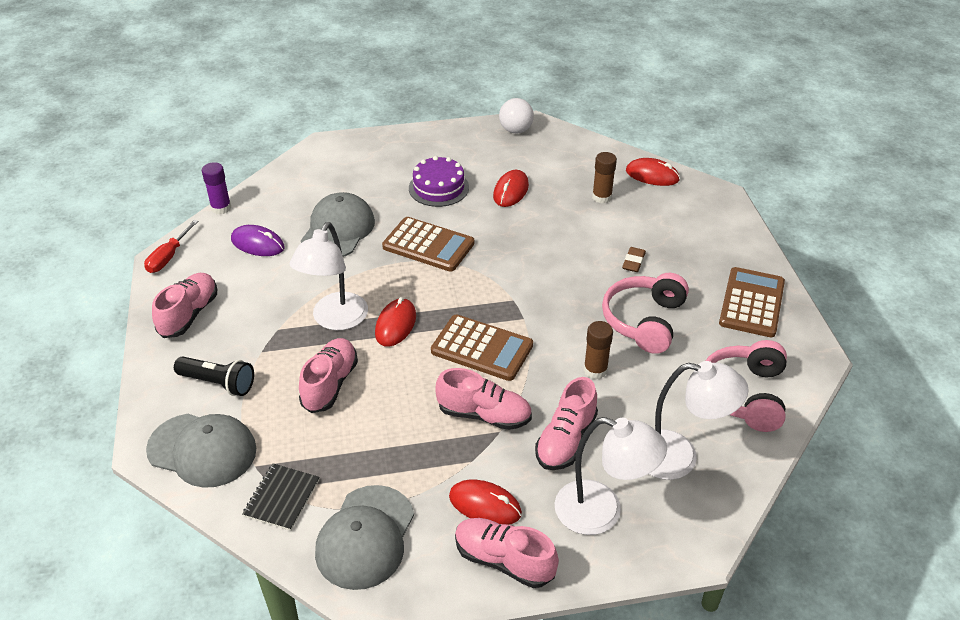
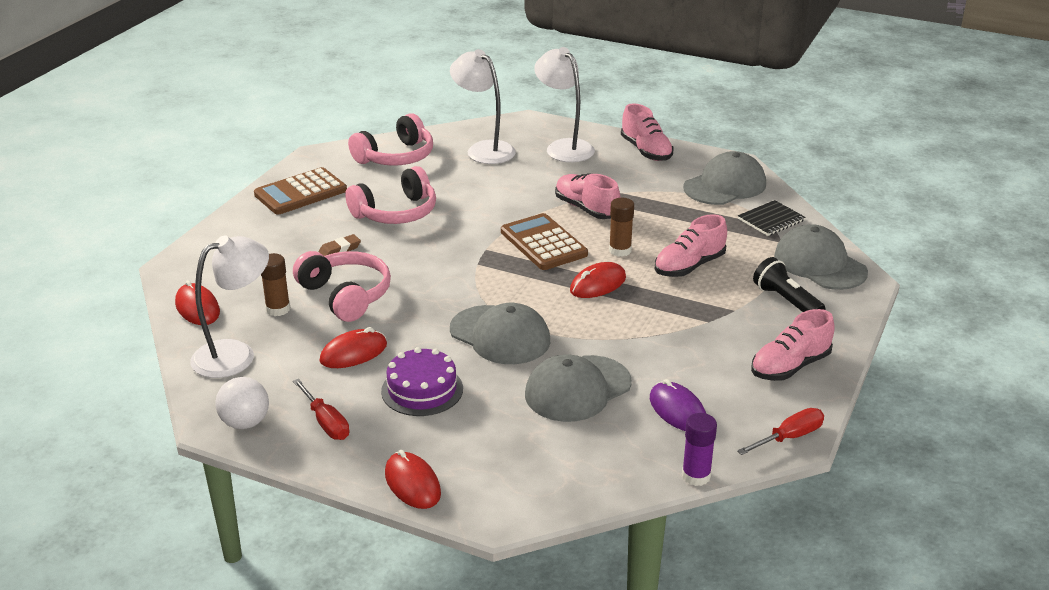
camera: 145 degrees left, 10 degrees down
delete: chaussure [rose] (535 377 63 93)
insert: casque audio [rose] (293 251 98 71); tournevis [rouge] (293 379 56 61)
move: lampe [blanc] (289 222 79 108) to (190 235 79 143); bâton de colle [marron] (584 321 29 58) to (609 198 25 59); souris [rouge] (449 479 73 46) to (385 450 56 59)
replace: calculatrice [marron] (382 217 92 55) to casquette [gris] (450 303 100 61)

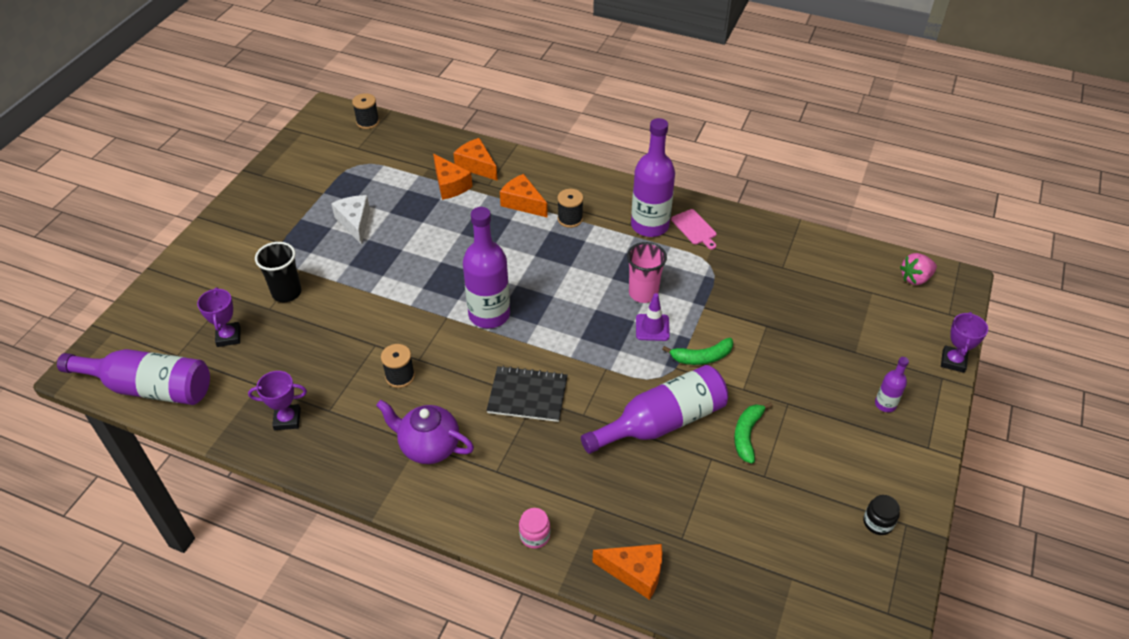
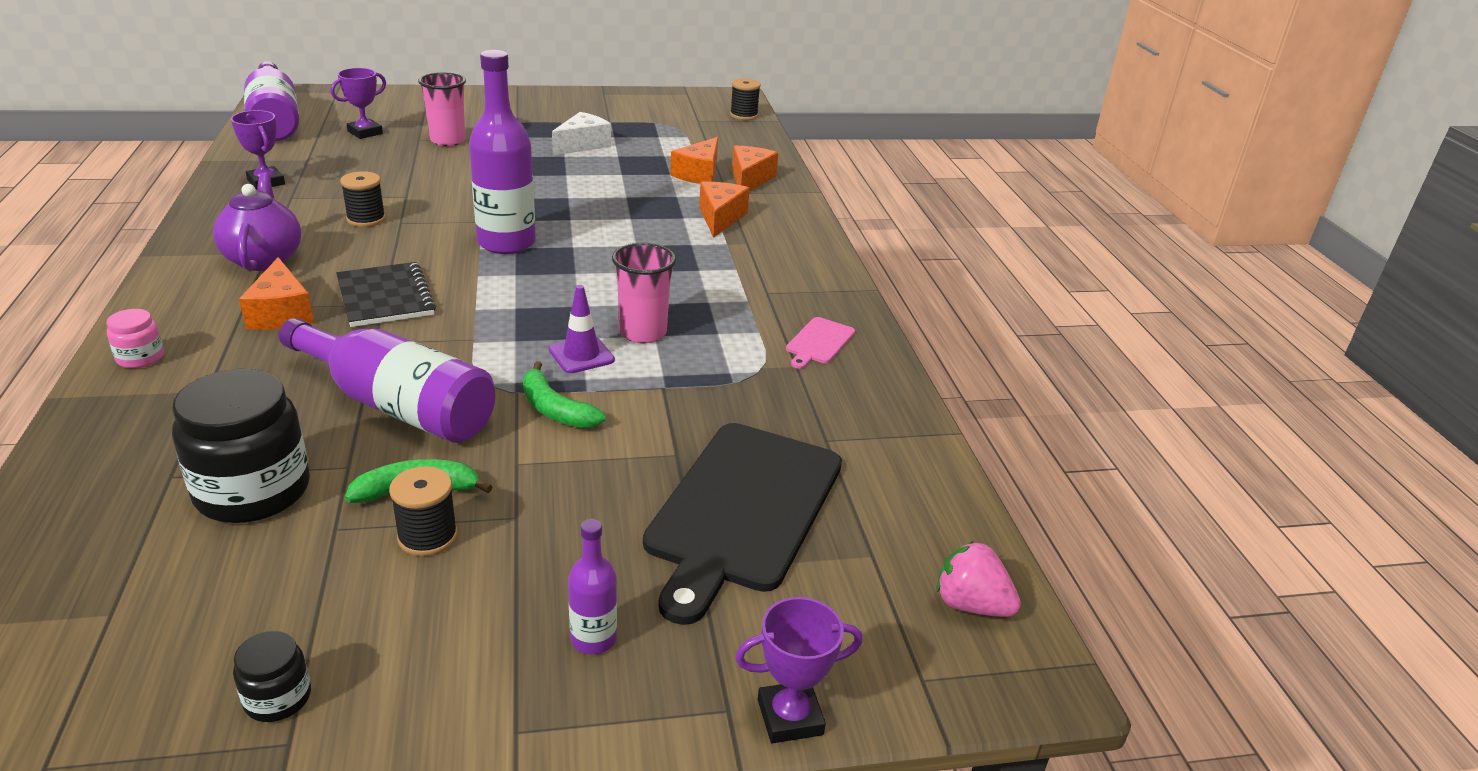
camera: 55 degrees right, 15 degrees down
delete: bouteille [violet] (631 118 44 119)
insert: bocal [noir] (172 369 138 154); planche à découper [noir] (643 423 199 202)
move: bobine [noir] (557 189 26 39) to (389 466 69 90); fromage [orange] (592 544 70 56) to (239 257 75 73)
recolor: gobelet [noir] (255 242 46 60) to gobelet [rose] (418 72 48 74)

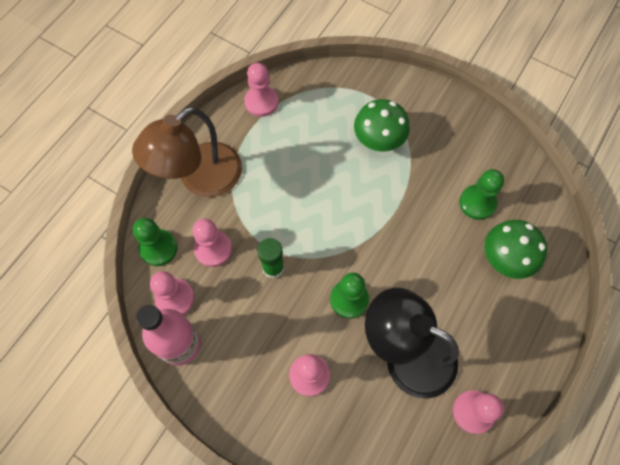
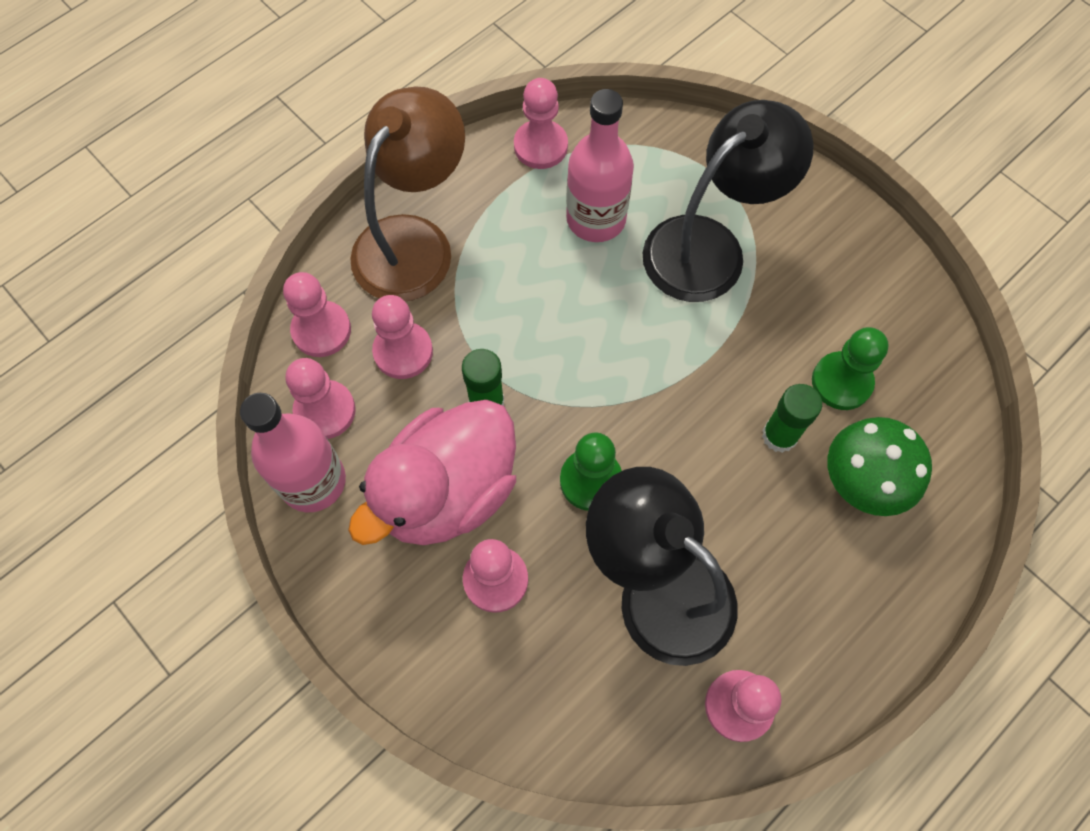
camera: 15 degrees right, 0 degrees up
insert: bouteille [rose] (566 89 68 153); bâton de colle [vert] (762 384 60 69); canard [rose] (348 400 168 145)
replace: champignon [vert] (354 99 56 53) to lampe [noir] (643 100 171 202)
recolor: pion [vert] (133 218 44 48) to pion [rose] (283 272 68 85)
rotate: lampe [marron] (132 107 110 90) = (350 87 115 215) 150 degrees clockwise

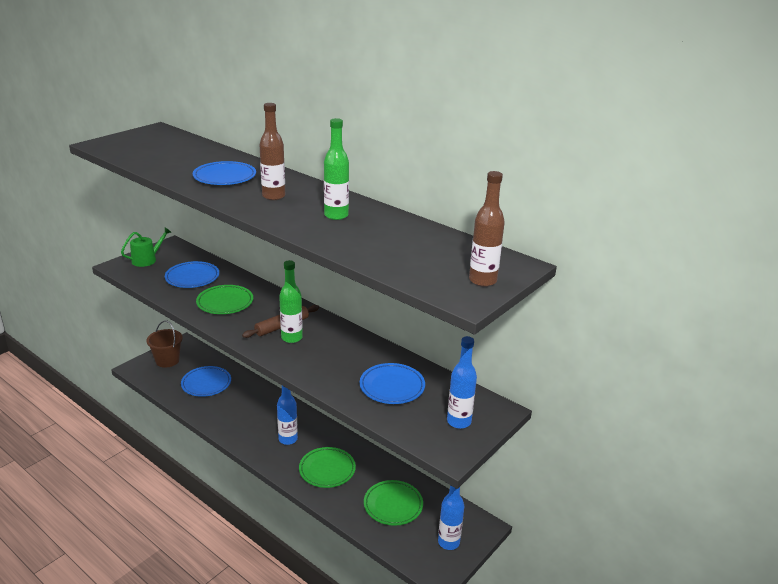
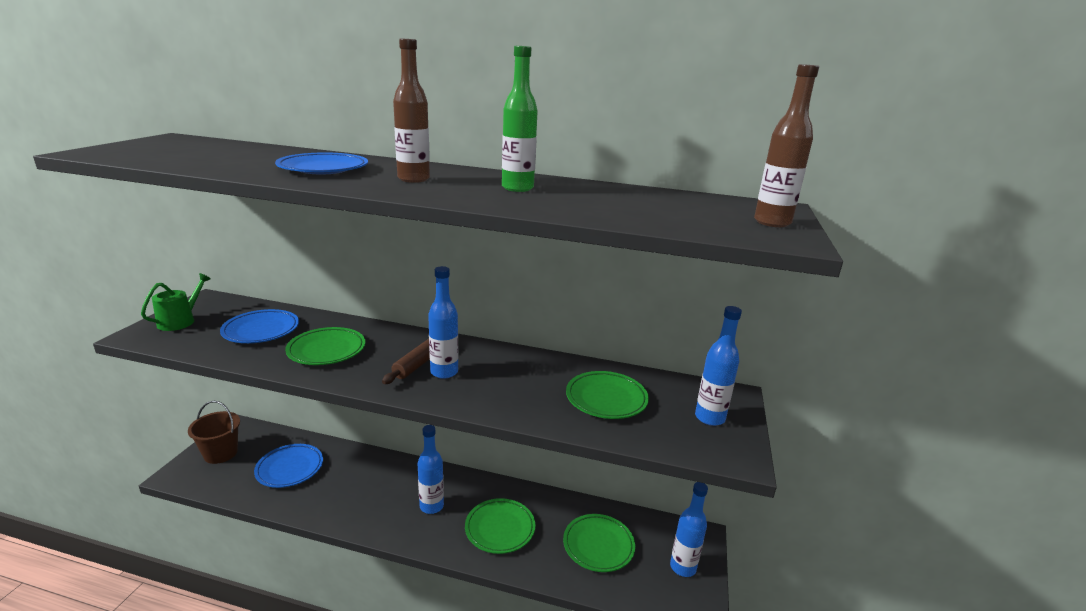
camera: 25 degrees left, 5 degrees down
recolor: bouteille [vert] (279 260 24 83) to bouteille [bleu] (428 266 30 113); assiette [bleu] (360 363 65 41) to assiette [vert] (566 371 83 48)

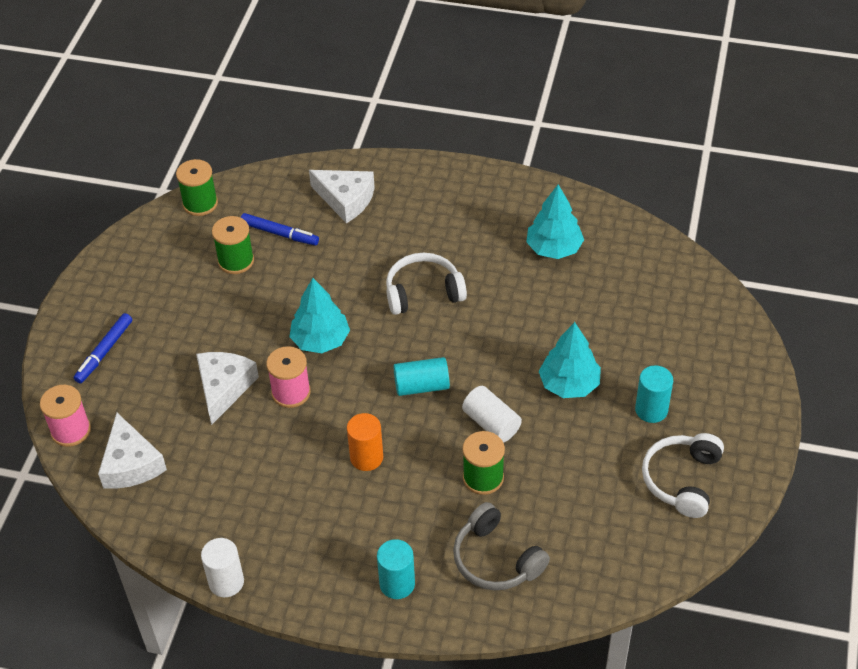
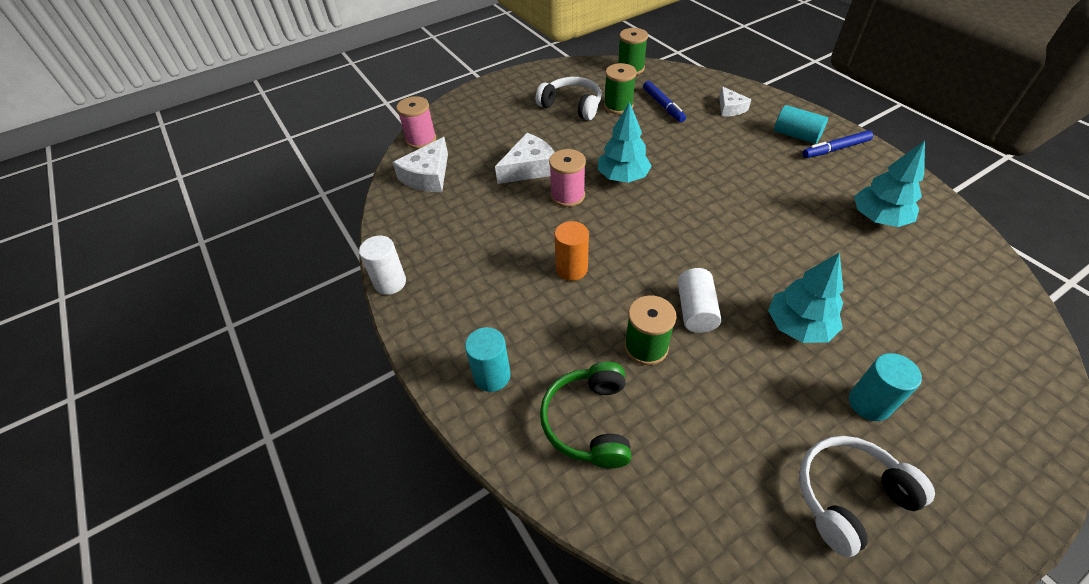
camera: 45 degrees right, 0 degrees up
move: casque audio [blanc] (386 253 81 62) to (536 77 65 43); feutre [bleu] (74 313 58 70) to (802 130 71 28); cylindre [turquoise] (393 357 57 39) to (774 105 54 39)
recolor: casque audio [gris] (453 502 97 88) to casque audio [vert] (540 362 91 106)
resize: fromage [blanc] (309 170 66 53) = (719 86 32 31) x0.63

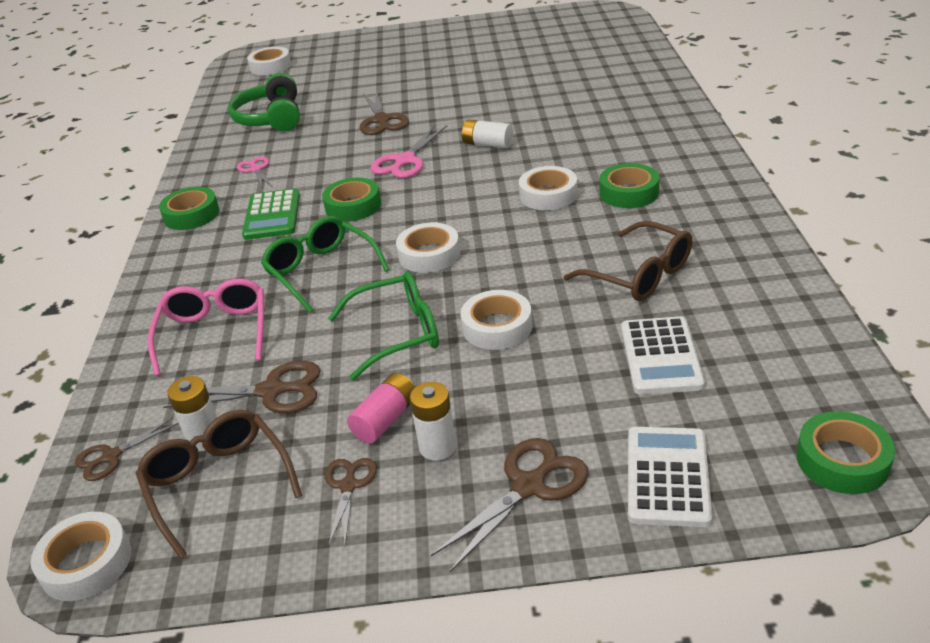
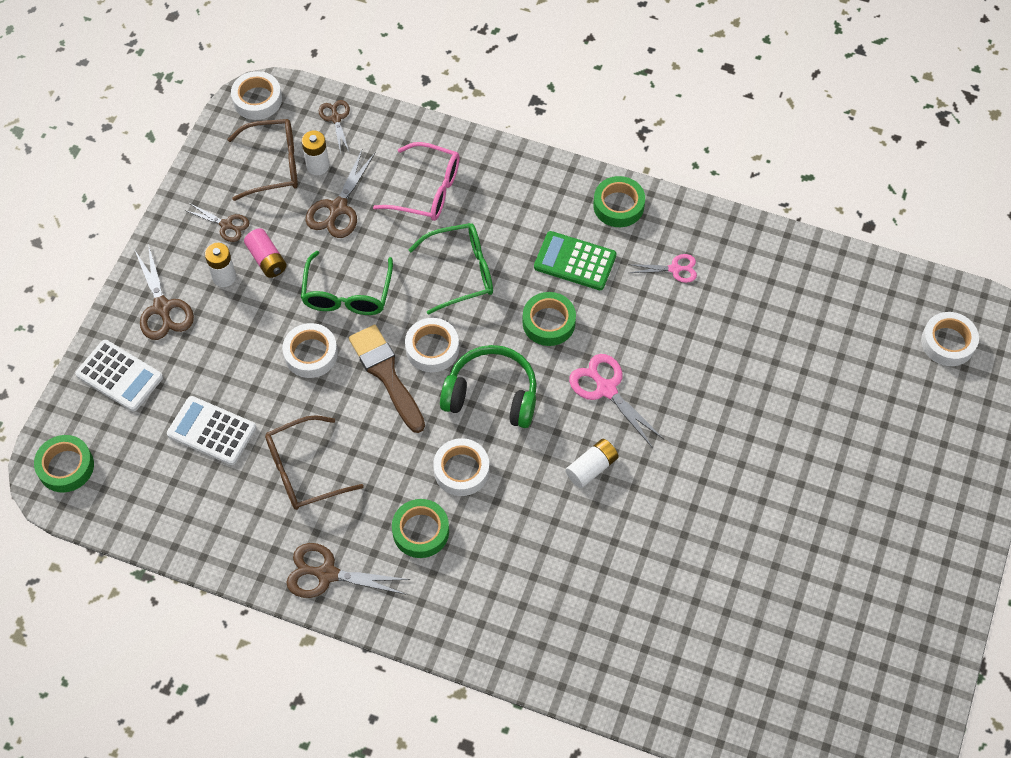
camera: 110 degrees right, 25 degrees up
insert: pinceau [marron] (349 325 76 108)
move: casque audio [vert] (228 73 72 58) to (440 345 97 83); ciseaux [marron] (360 90 49 45) to (287 543 124 55)

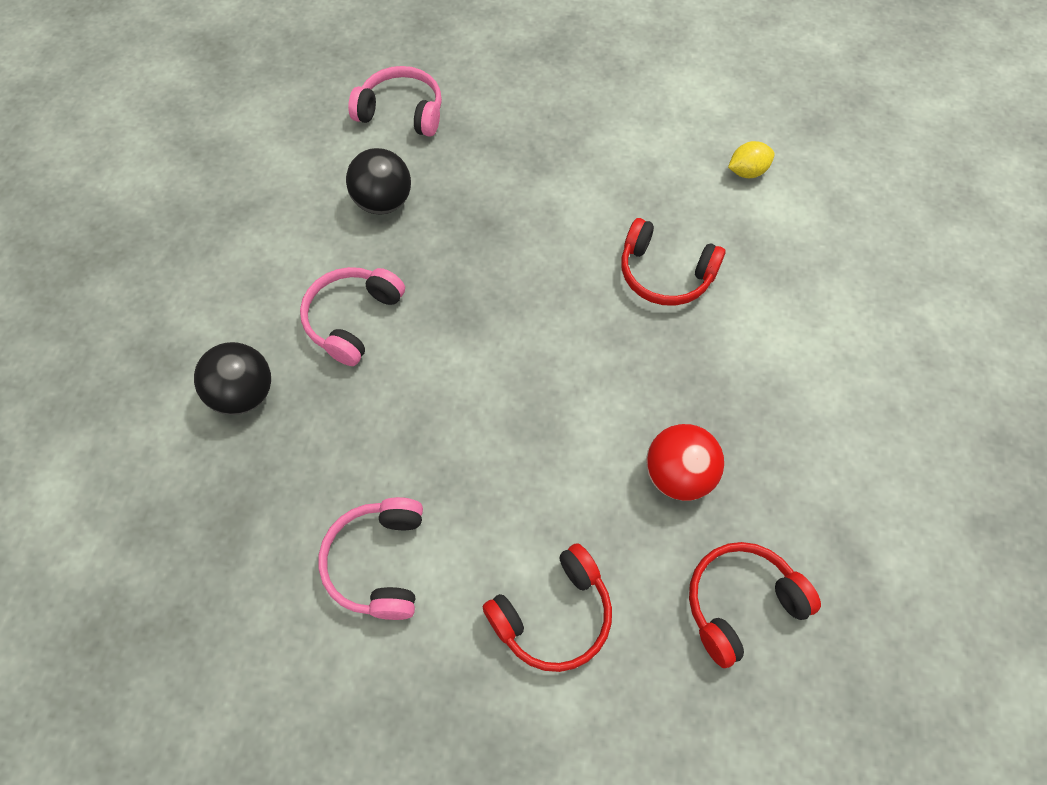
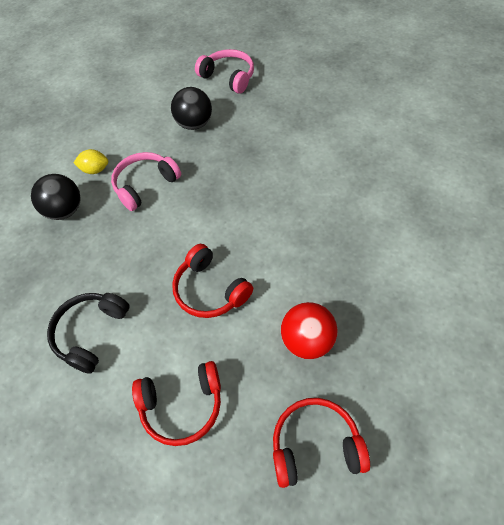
camera: 25 degrees right, 5 degrees down
move: citron [jaune] (728 141 47 37) to (74 149 34 25); casque audio [rouge] (621 218 104 88) to (172 244 81 74)
recolor: casque audio [rose] (318 497 105 123) to casque audio [noir] (47 293 83 81)

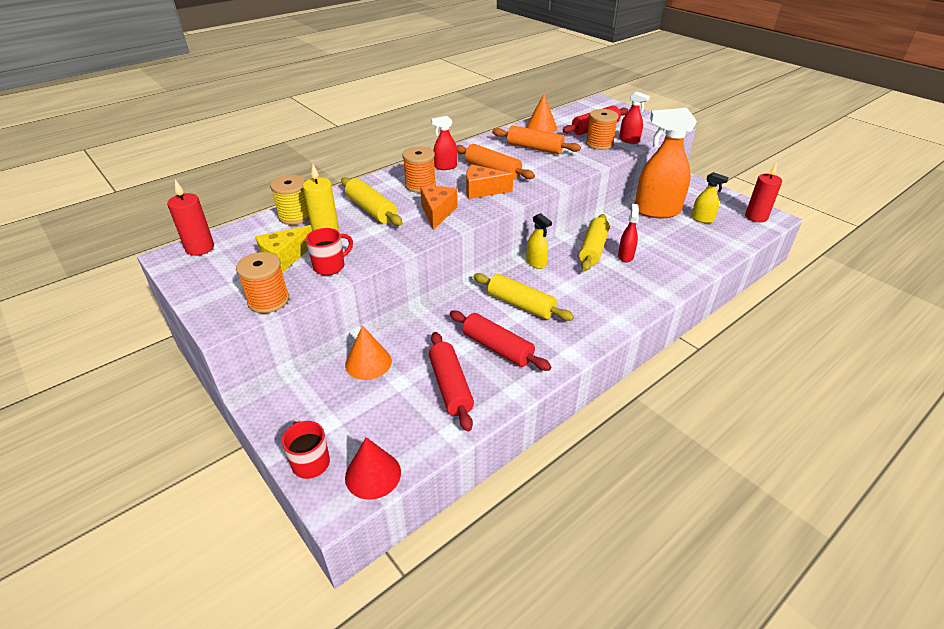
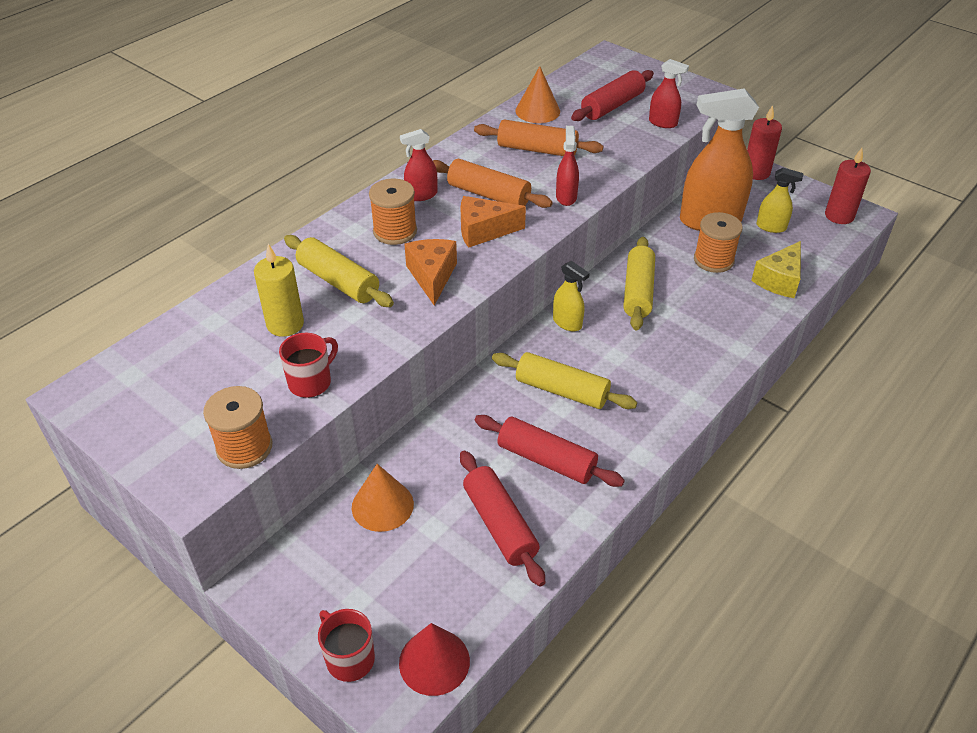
camera: 10 degrees left, 5 degrees up
delete: bobine [jaune] (270 175 39 50)
move: bobine [orange] (586 109 33 41) to (694 212 49 61); bougie [rouge] (167 180 47 76) to (747 105 35 75); vaporisateur [rouge] (618 204 21 59) to (556 126 23 80); fromage [jaune] (255 225 57 48) to (751 241 50 57)

